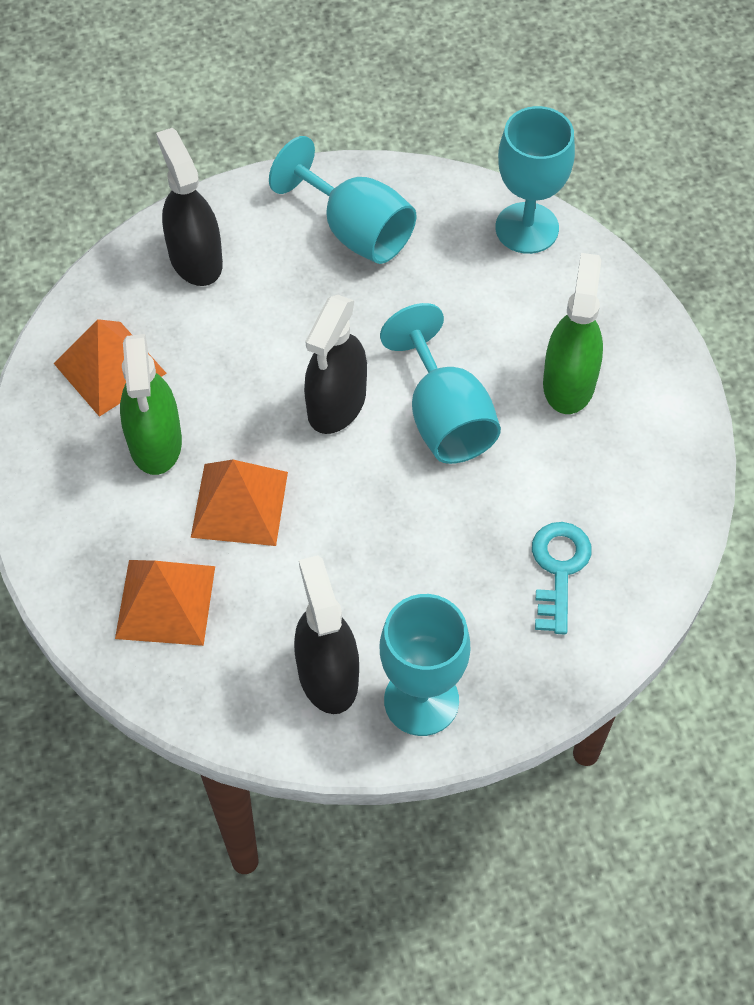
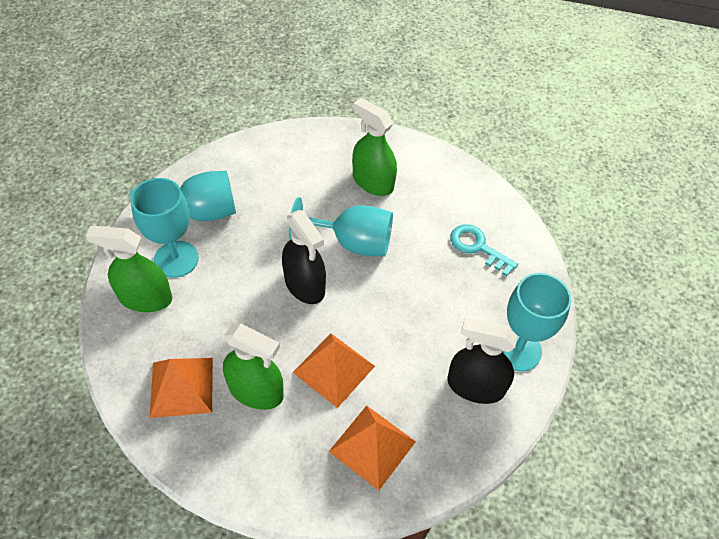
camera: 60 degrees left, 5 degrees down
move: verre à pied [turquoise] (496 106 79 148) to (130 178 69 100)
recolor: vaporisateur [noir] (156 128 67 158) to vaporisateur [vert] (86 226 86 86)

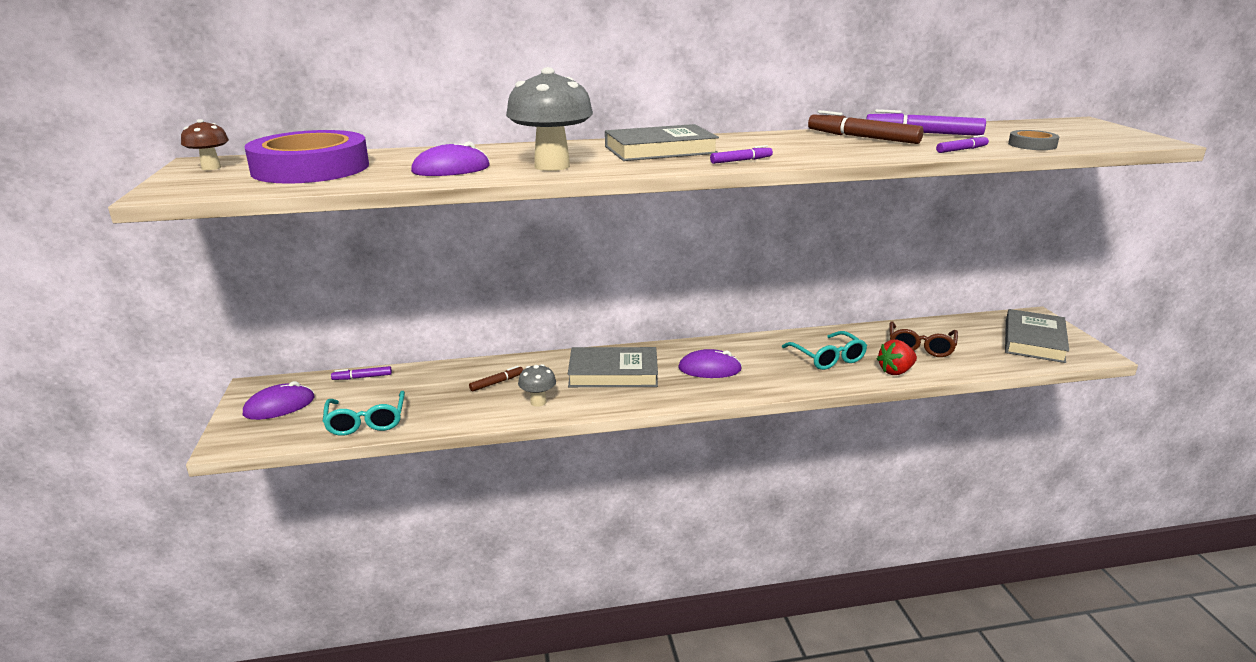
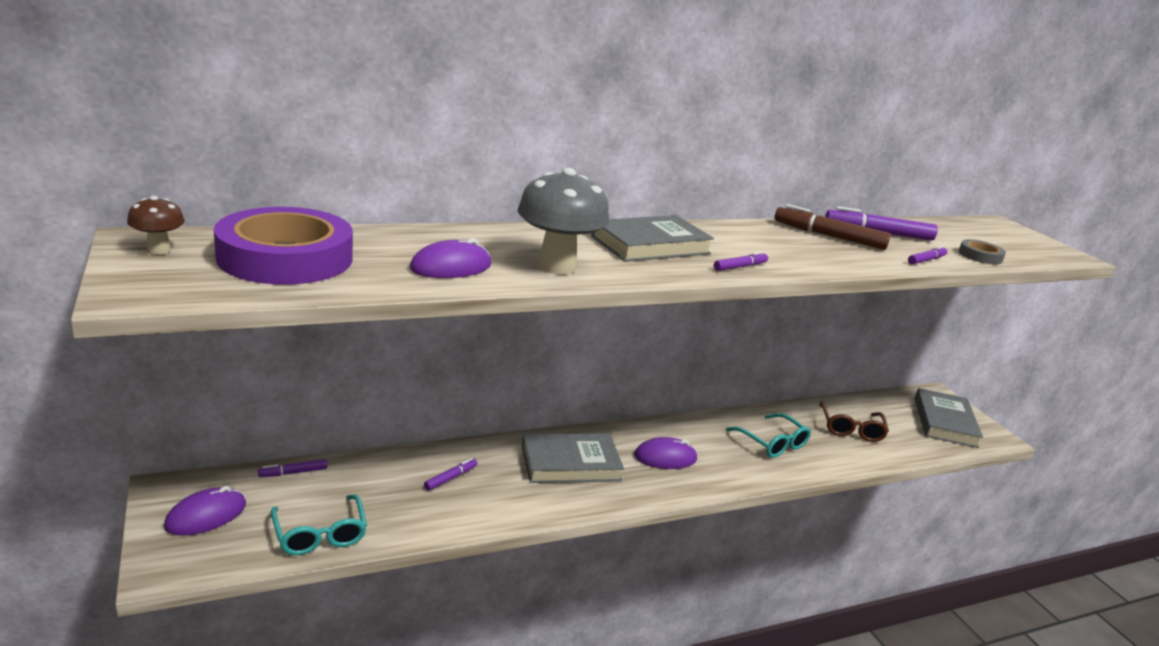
camera: 15 degrees left, 0 degrees up
delete: fraise [rouge] (877 340 40 35); champignon [gris] (518 364 38 43)
recolor: feutre [marron] (469 366 54 26) to feutre [violet] (424 458 53 33)

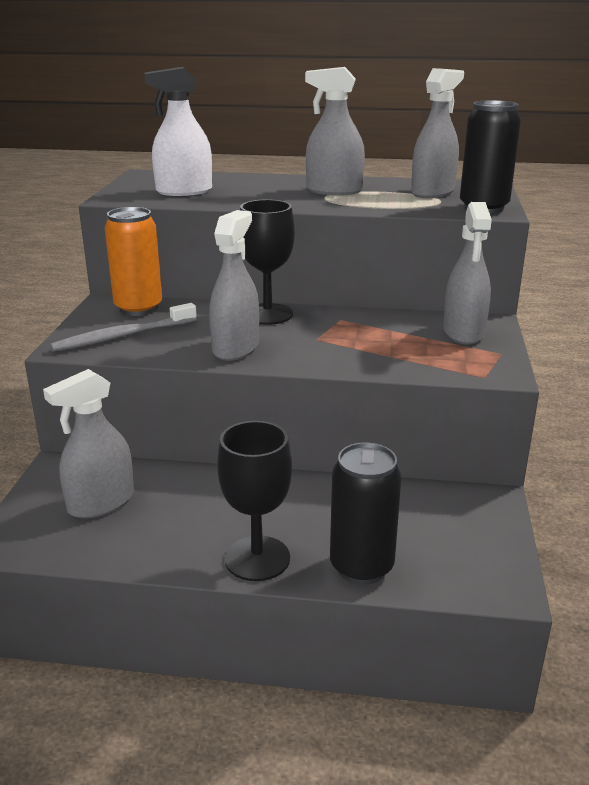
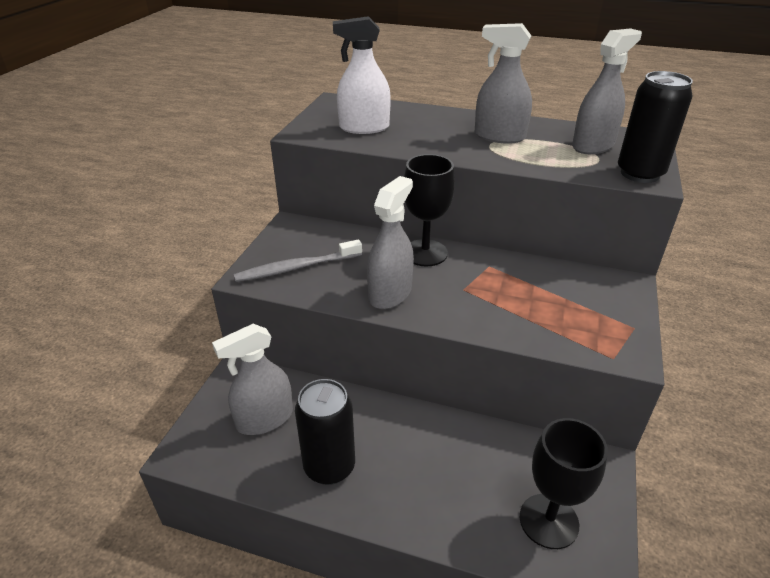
camera: 10 degrees right, 10 degrees up
delete: vaporisateur [gris] (443 202 49 143); canette [orange] (105 207 57 109)
move: verre à pied [noir] (217 421 75 160) to (520 418 88 131); canette [noir] (330 443 72 142) to (295 379 60 106)

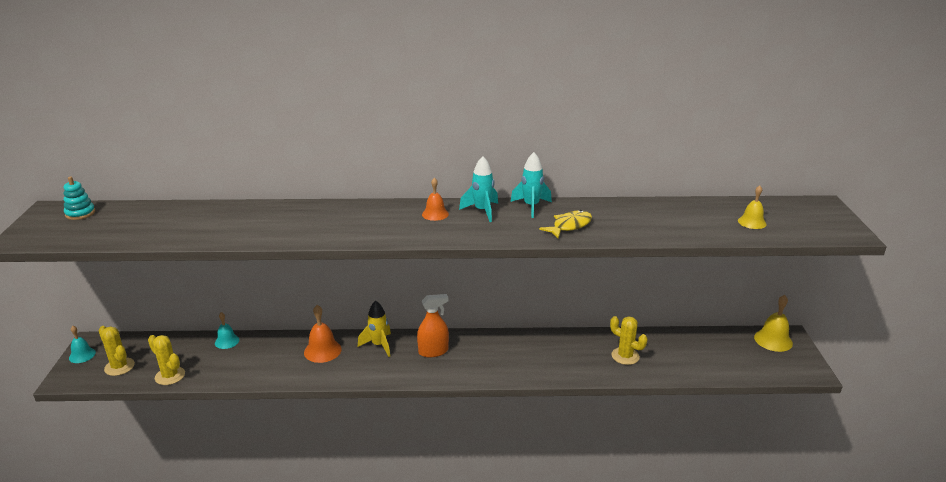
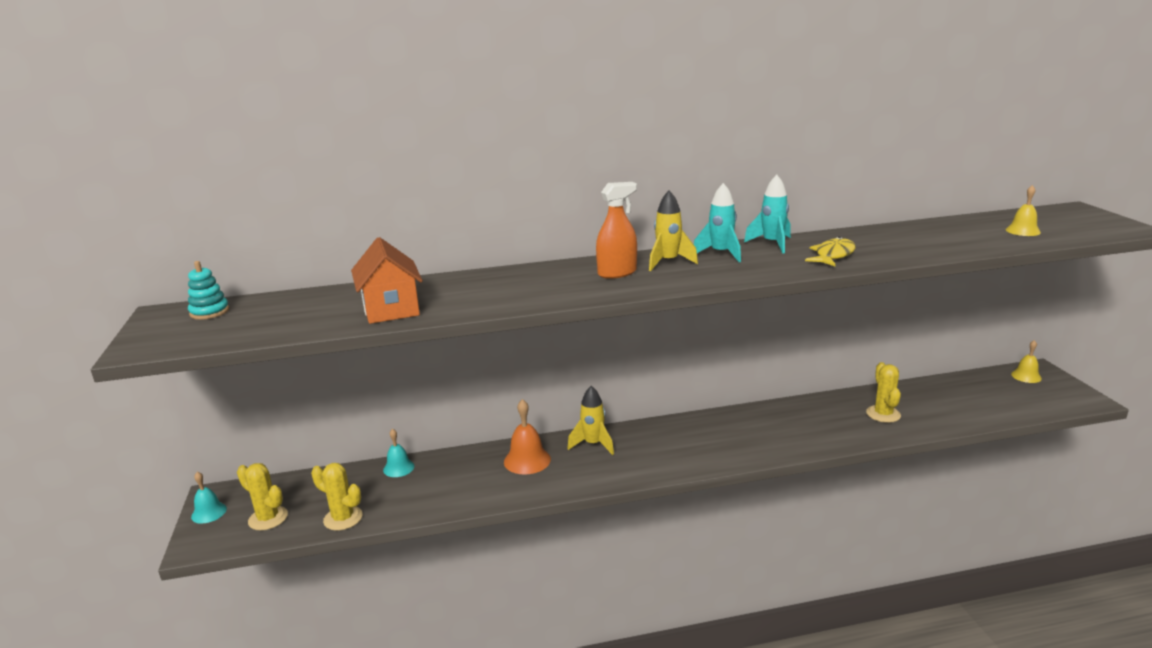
camera: 10 degrees left, 5 degrees down
insert: maison [orange] (351 237 72 87)
move: vaporisateur [orange] (417 294 32 63) to (596 182 41 97)
replace: cloche [orange] (422 178 27 43) to fusée [jaune] (649 191 49 80)
rotate: cactus [jaune] (610 316 38 49) = (866 362 35 61) 60 degrees clockwise
resize: cloche [jaune] (754 295 39 57) = (1011 340 31 43) x0.65

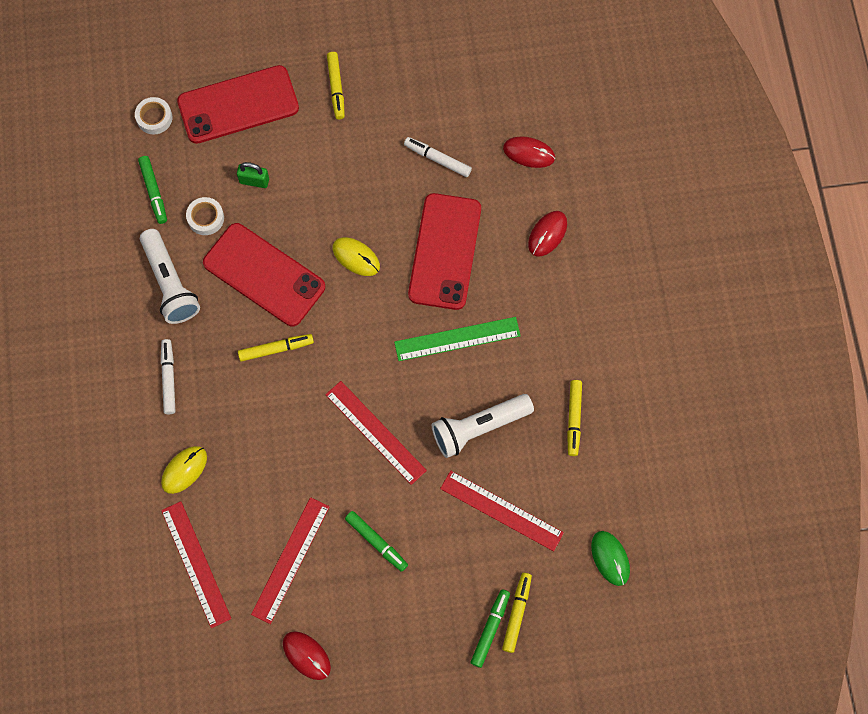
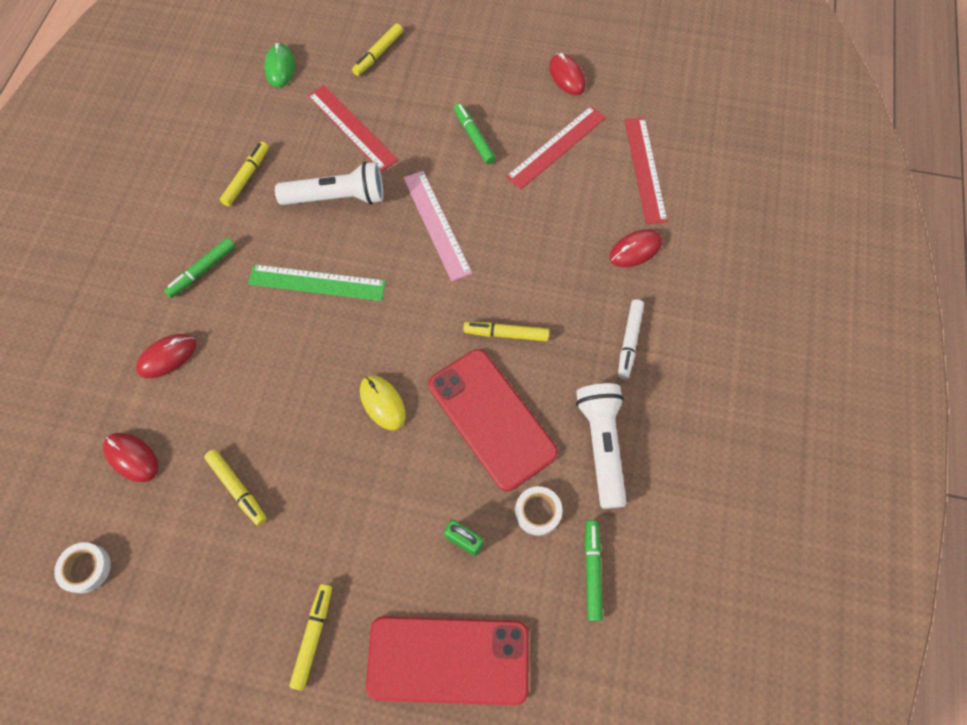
camera: 160 degrees left, 5 degrees down
delete: téléphone [rouge] (408 193 73 117)
move: ruban adhésif [blanc] (135 97 37 38) to (54 542 57 52); feutre [vert] (471 589 39 79) to (164 237 71 61)
recolor: feutre [blanc] (404 137 68 40) to feutre [jaune] (204 449 63 77); règle [rouge] (325 381 102 104) to règle [rose] (403 171 69 110); souris [jaune] (161 446 46 48) to souris [rouge] (610 229 52 38)

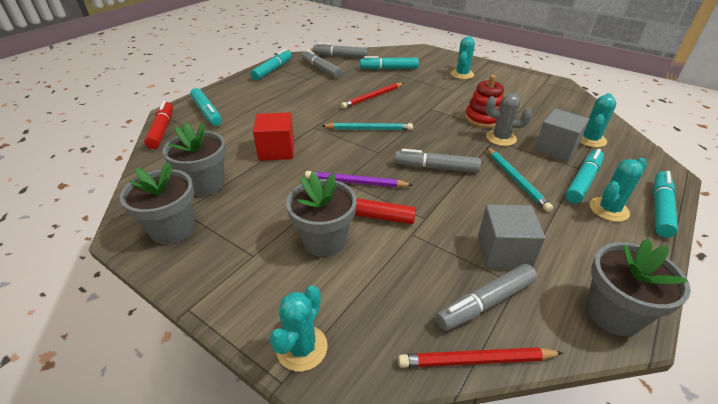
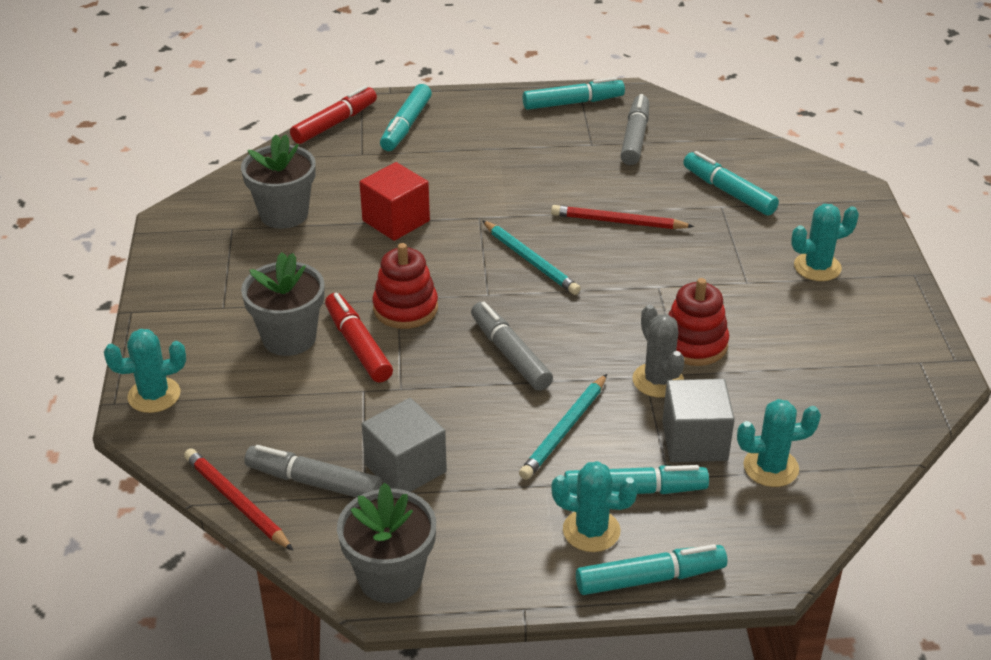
camera: 50 degrees right, 0 degrees up
delete: feutre [gris] (313 43 55 15); pot de fleurs [gris] (120 162 75 82)
replace: crayon [violet] (305 171 107 16) to jouet à empiler [rouge] (373 243 65 86)

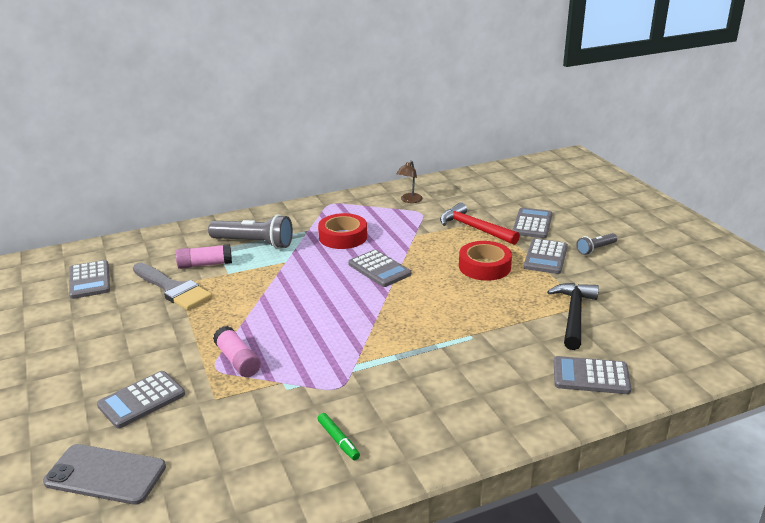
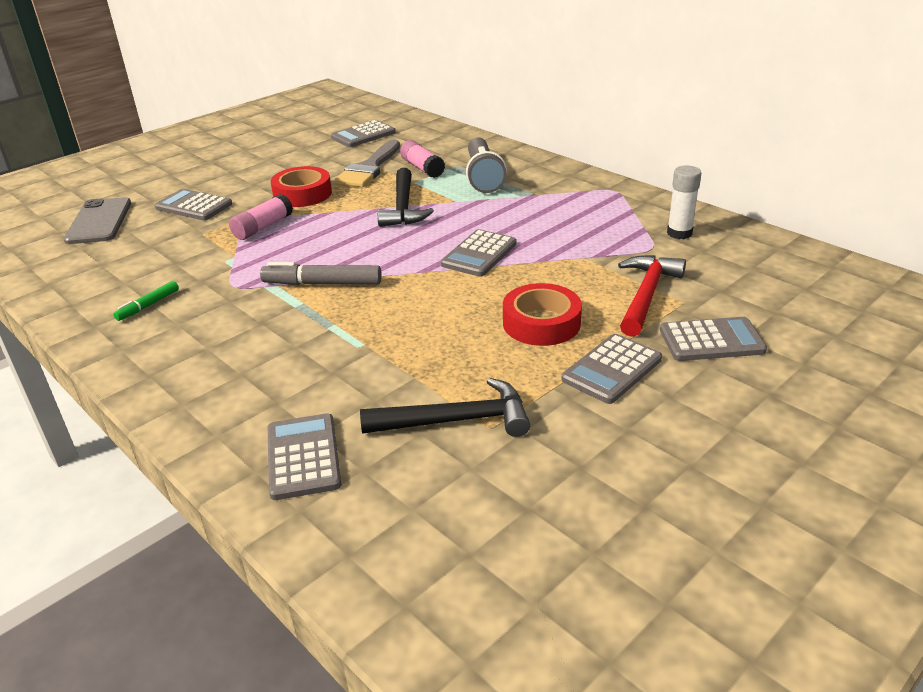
camera: 70 degrees right, 5 degrees up
delete: lampe de poche [gris] (576 233 41 22)
insert: marteau [noir] (377 168 57 59); feutre [gris] (260 262 122 23)
move: ruban adhésif [rouge] (318 213 49 36) to (271 166 61 41)
replace: lampe [marron] (396 160 27 43) to bâton de colle [blanc] (667 166 34 73)
rotate: calculatrice [gris] (523 238 45 36) = (561 334 101 70) 45 degrees counterclockwise

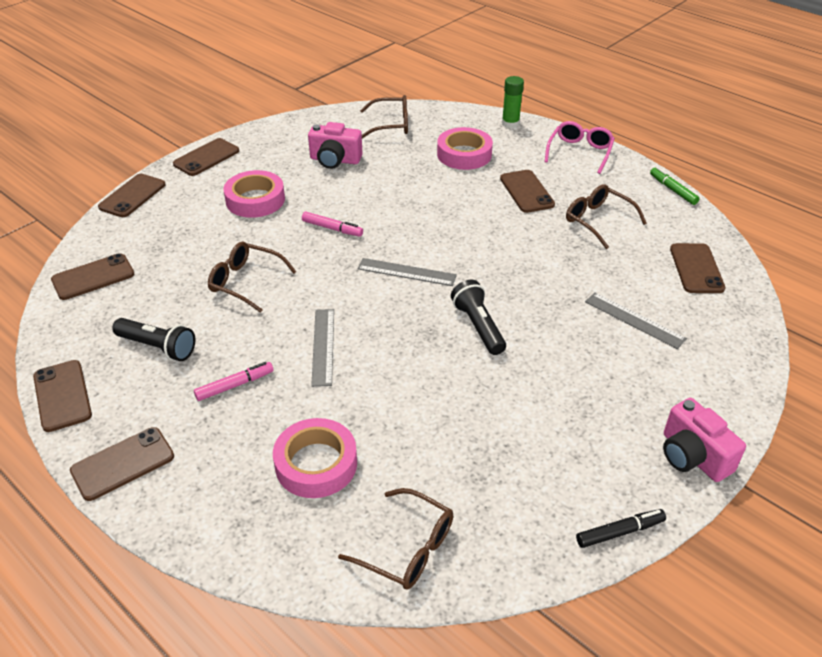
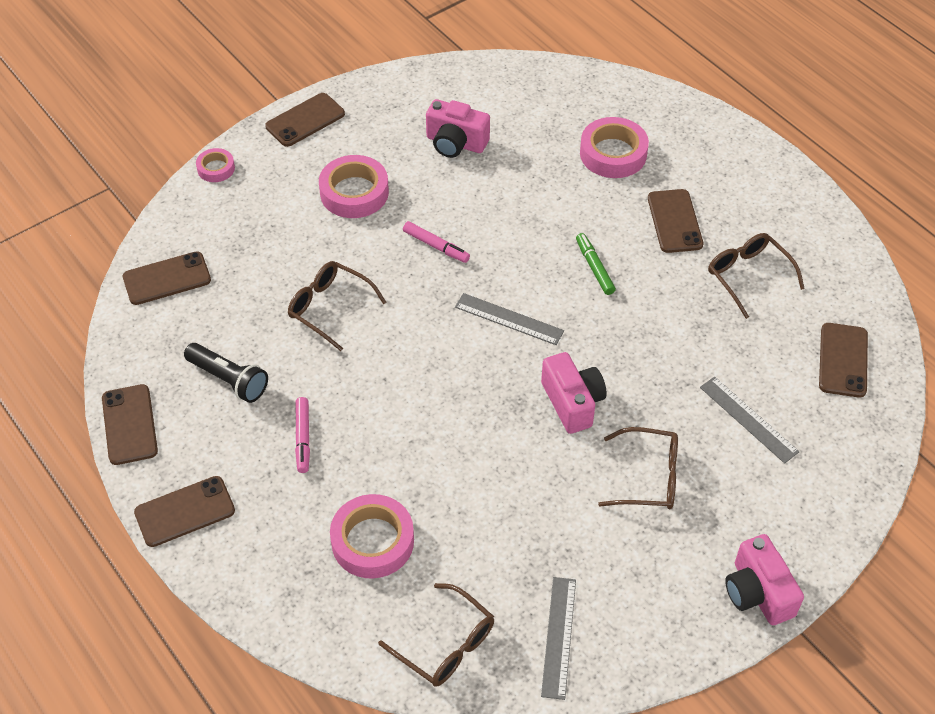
camera: 10 degrees right, 10 degrees up
delete: bâton de colle [vert] (502 76 22 52); lunettes [rose] (544 121 71 53); feutre [noir] (576 509 90 39)
move: lunettes [marron] (360 95 48 44) to (598 427 80 82); feutre [vert] (650 167 50 38) to (576 233 40 62); règle [gris] (311 309 23 78) to (541 577 35 123)
replace: téléphone [marron] (98 174 68 43) to ruban adhésif [rose] (196 148 39 34); lampe de poche [noir] (451 280 55 75) to appareil photo [rose] (541 352 66 82)
rotate: feutre [rose] (194 362 80 39) = (295 397 15 76) 105 degrees clockwise

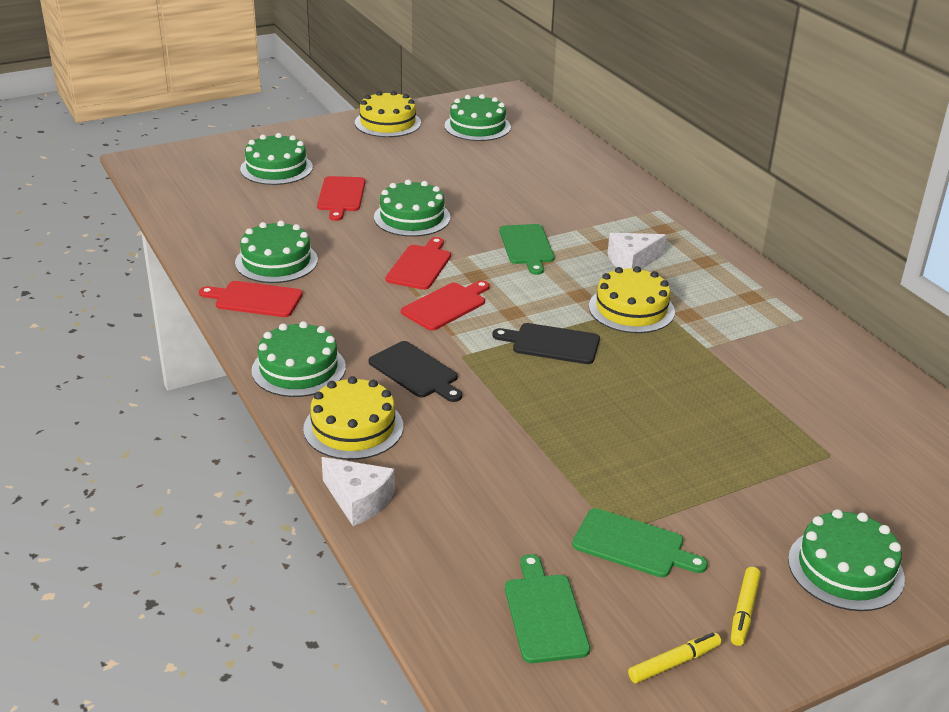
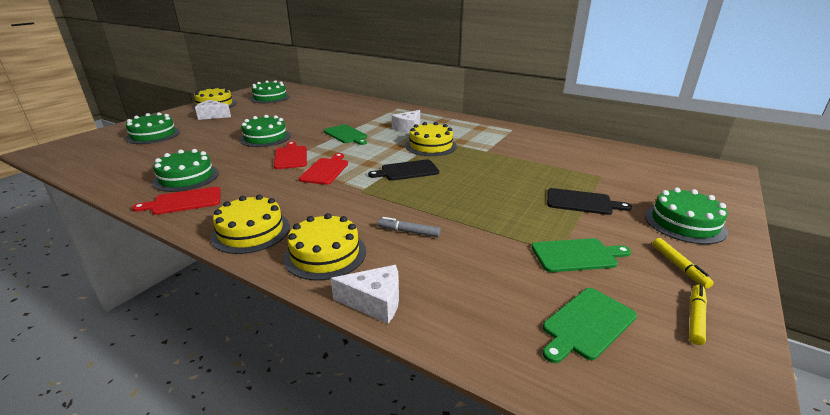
camera: 30 degrees left, 5 degrees down
delete: planche à découper [rouge] (317 176 48 45)
insert: fromage [blanc] (195 100 36 20); feutre [gris] (378 217 63 20)
move: planche à découper [noir] (369 341 93 61) to (547 188 85 27)
recolor: gâteau [vert] (251 321 95 76) to gâteau [jaune] (211 195 79 59)
rotate: planche à découper [vert] (505 554 85 109) = (543 288 94 75) 90 degrees counterclockwise

